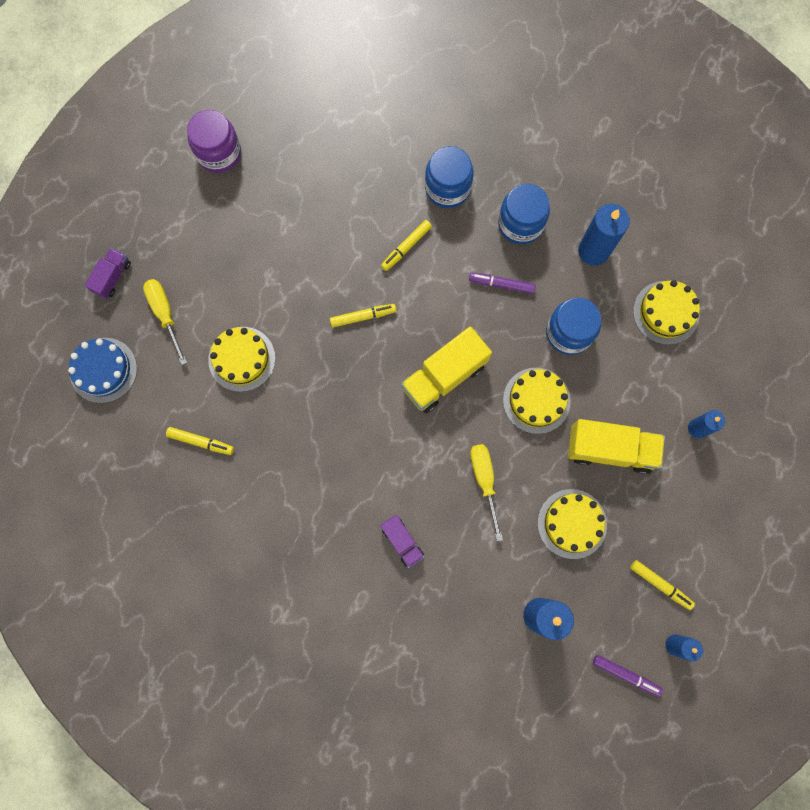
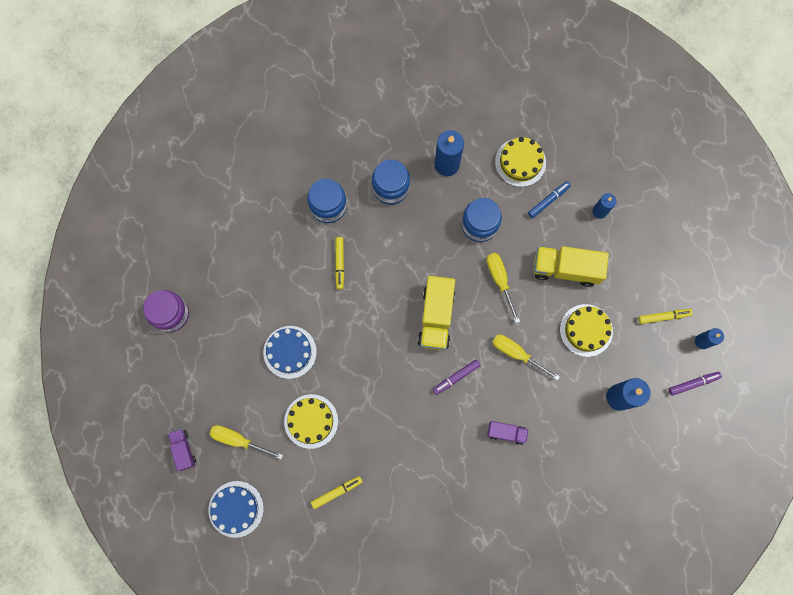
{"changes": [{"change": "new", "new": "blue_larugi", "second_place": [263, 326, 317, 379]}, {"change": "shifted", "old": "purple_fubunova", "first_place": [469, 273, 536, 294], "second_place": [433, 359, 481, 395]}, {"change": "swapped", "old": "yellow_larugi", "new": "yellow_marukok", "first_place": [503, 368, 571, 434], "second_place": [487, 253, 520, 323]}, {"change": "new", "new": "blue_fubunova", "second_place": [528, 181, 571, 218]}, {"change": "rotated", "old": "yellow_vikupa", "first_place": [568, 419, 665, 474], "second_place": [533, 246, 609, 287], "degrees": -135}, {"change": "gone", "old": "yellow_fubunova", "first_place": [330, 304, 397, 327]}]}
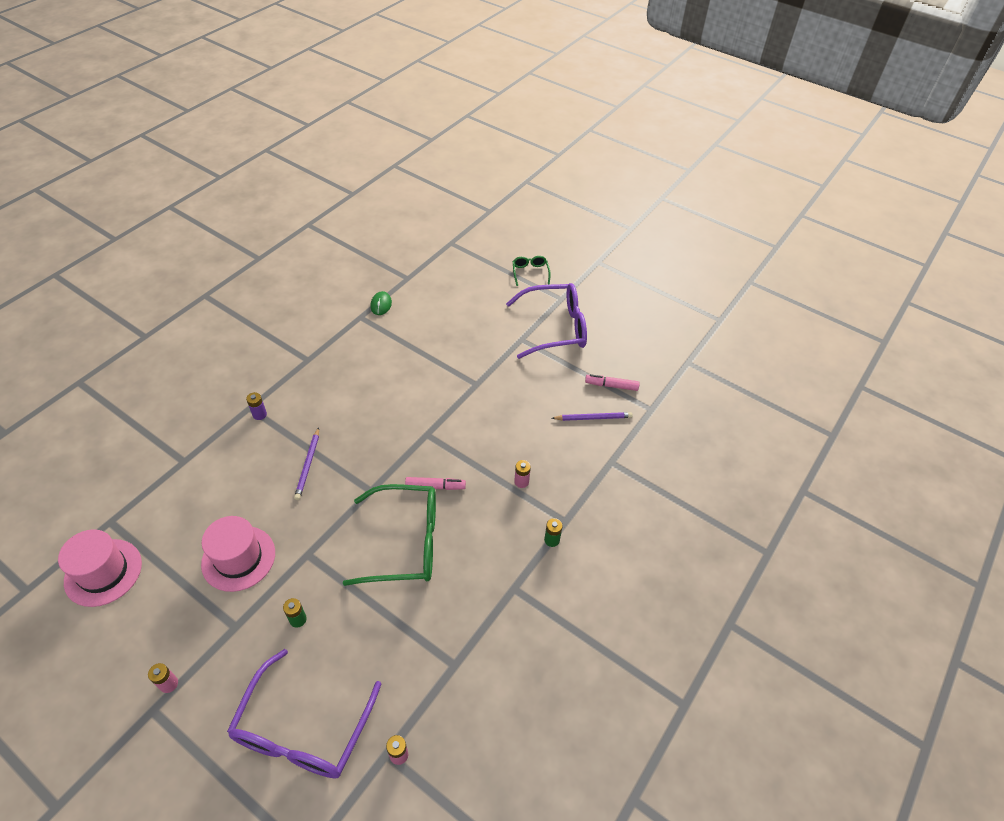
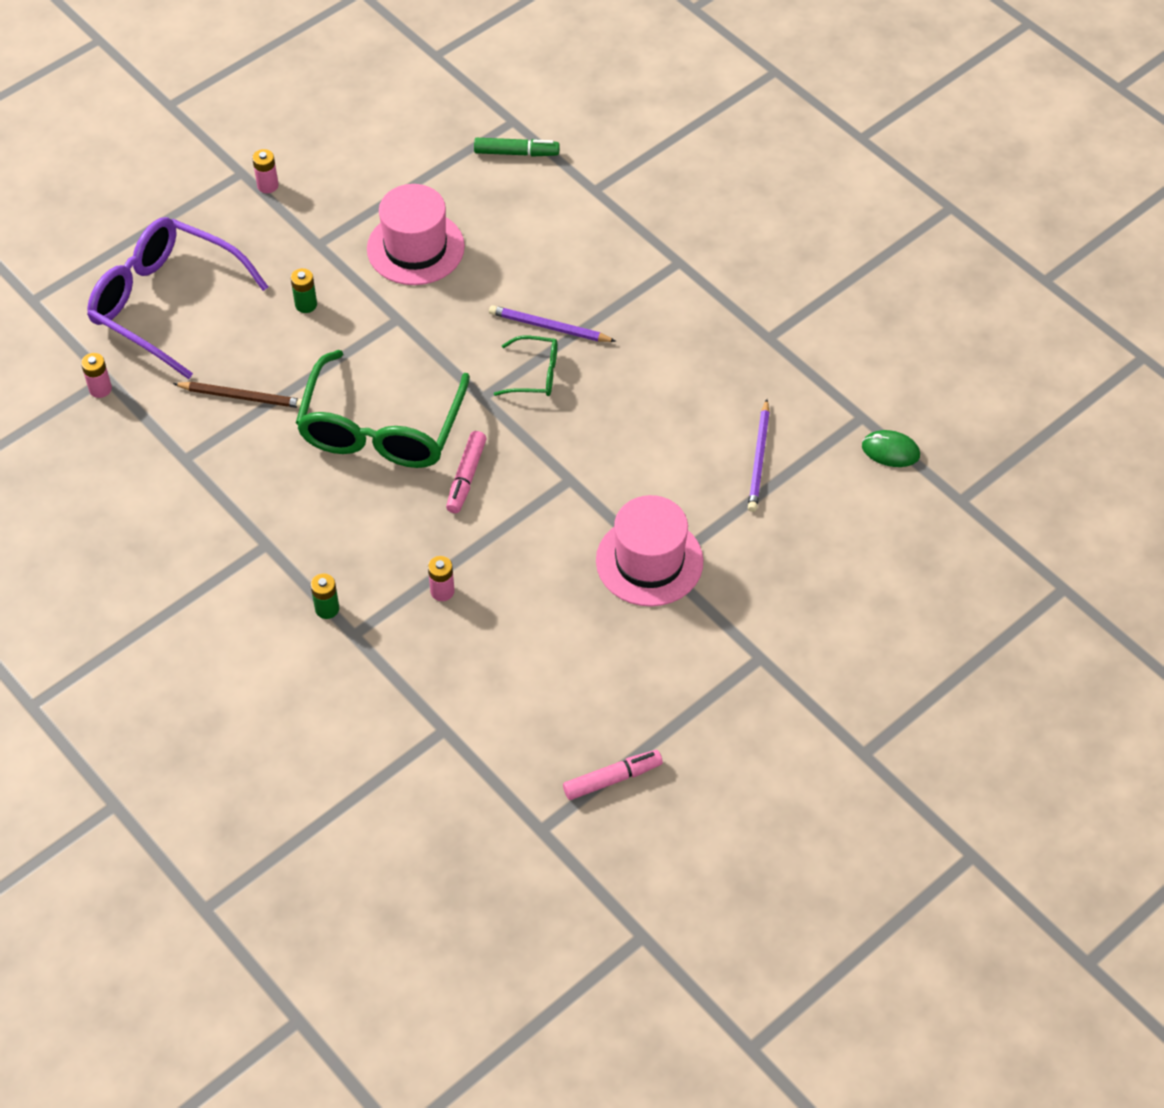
{"changes": [{"change": "new", "new": "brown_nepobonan", "second_place": [173, 382, 302, 408]}, {"change": "new", "new": "green_fubunova", "second_place": [474, 138, 560, 157]}, {"change": "shifted", "old": "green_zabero", "first_place": [513, 256, 551, 286], "second_place": [494, 336, 557, 396]}, {"change": "rotated", "old": "pink_fubunova", "first_place": [585, 374, 640, 391], "second_place": [563, 750, 663, 800], "degrees": 45}, {"change": "shifted", "old": "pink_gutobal", "first_place": [58, 529, 142, 607], "second_place": [596, 495, 704, 607]}, {"change": "shifted", "old": "purple_nepobonan", "first_place": [552, 412, 633, 421], "second_place": [748, 399, 770, 512]}, {"change": "gone", "old": "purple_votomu", "first_place": [246, 392, 267, 420]}, {"change": "gone", "old": "purple_zabero", "first_place": [506, 283, 587, 359]}]}
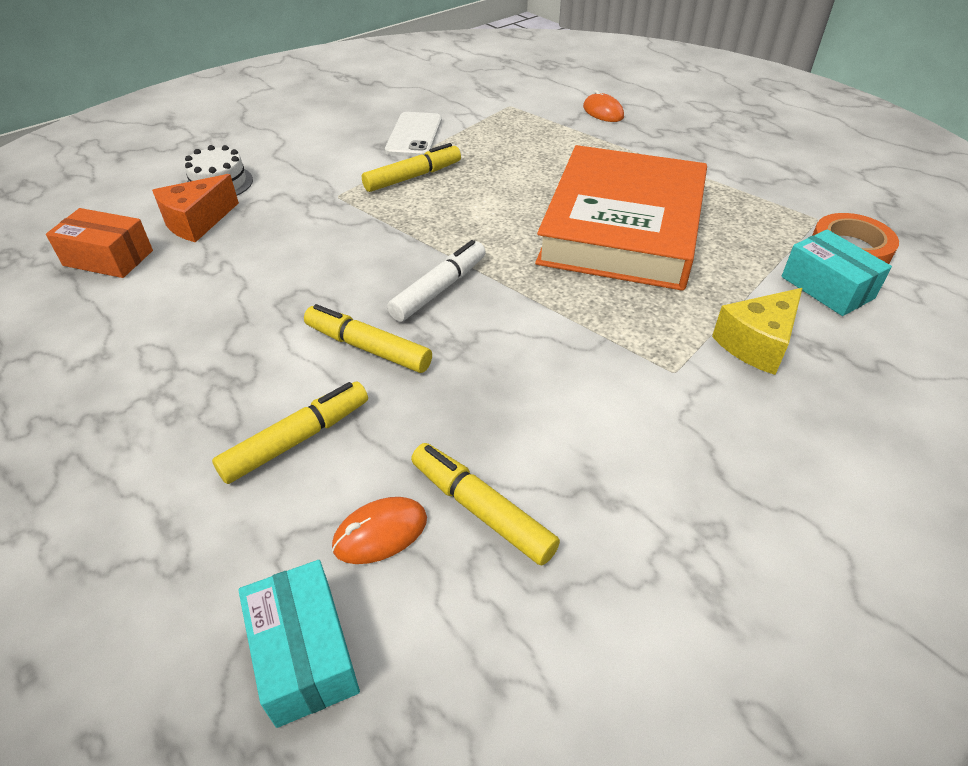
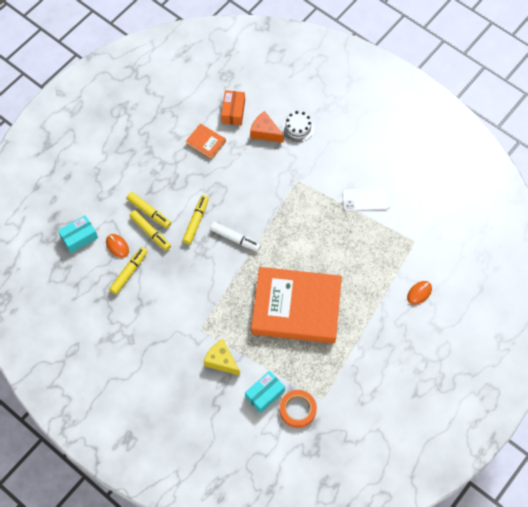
{"changes": [{"change": "shifted", "old": "yellow_fubunova", "first_place": [362, 143, 461, 192], "second_place": [129, 210, 171, 251]}, {"change": "new", "new": "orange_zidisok", "second_place": [186, 124, 226, 160]}]}
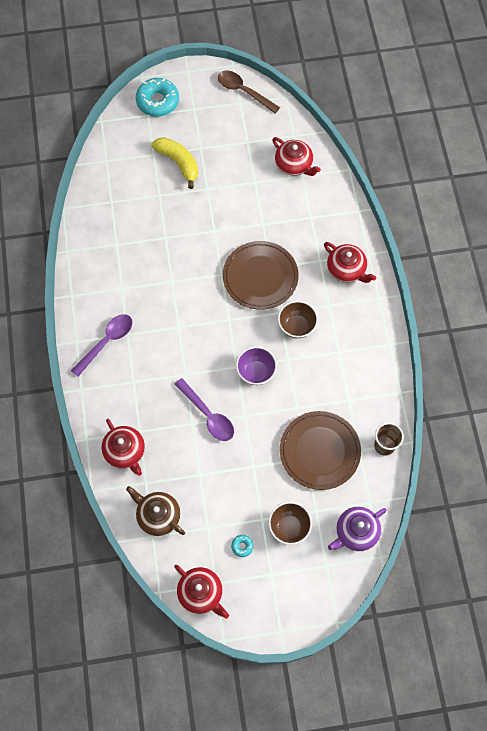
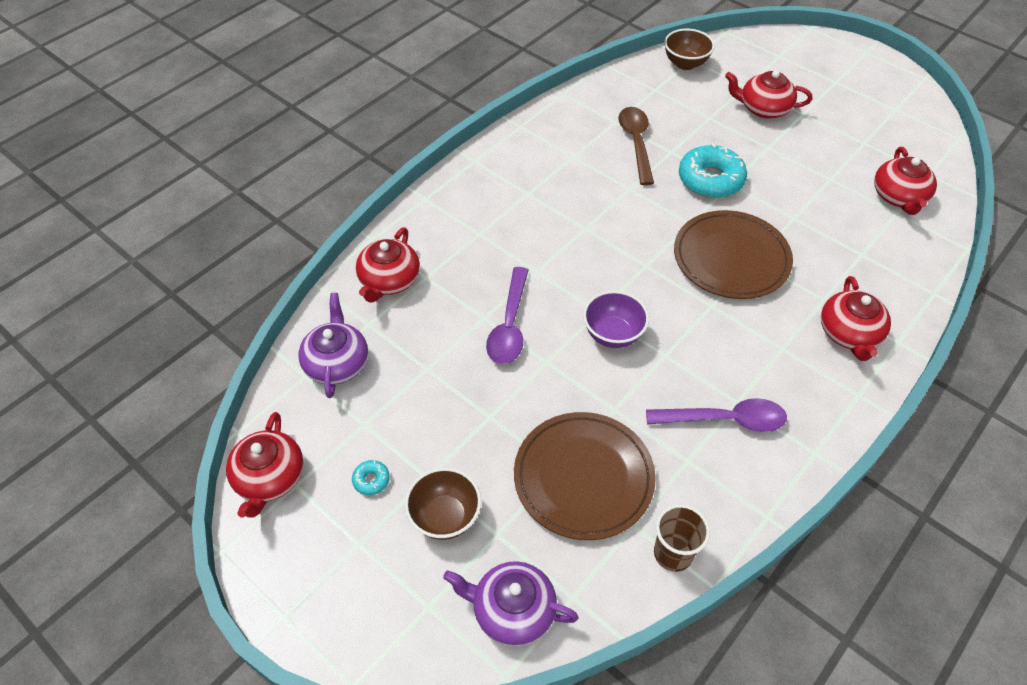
{"changes": [{"change": "repainted", "old": "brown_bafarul", "new": "purple_bafarul", "first_place": [126, 486, 185, 536], "second_place": [298, 293, 368, 398]}, {"change": "shifted", "old": "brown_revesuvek", "first_place": [218, 71, 280, 114], "second_place": [618, 107, 654, 185]}, {"change": "shifted", "old": "purple_revesuvek", "first_place": [71, 314, 132, 377], "second_place": [646, 398, 787, 432]}, {"change": "shifted", "old": "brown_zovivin", "first_place": [278, 301, 318, 338], "second_place": [664, 29, 715, 70]}, {"change": "shifted", "old": "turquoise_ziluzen", "first_place": [136, 78, 179, 117], "second_place": [679, 143, 747, 198]}, {"change": "swapped", "old": "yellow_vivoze", "new": "red_bafarul", "first_place": [151, 137, 198, 189], "second_place": [725, 70, 812, 119]}]}
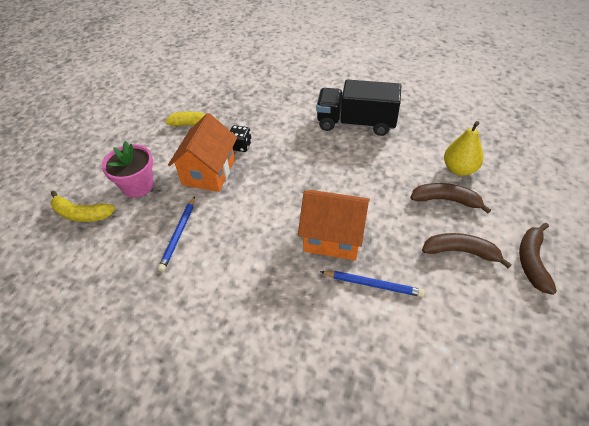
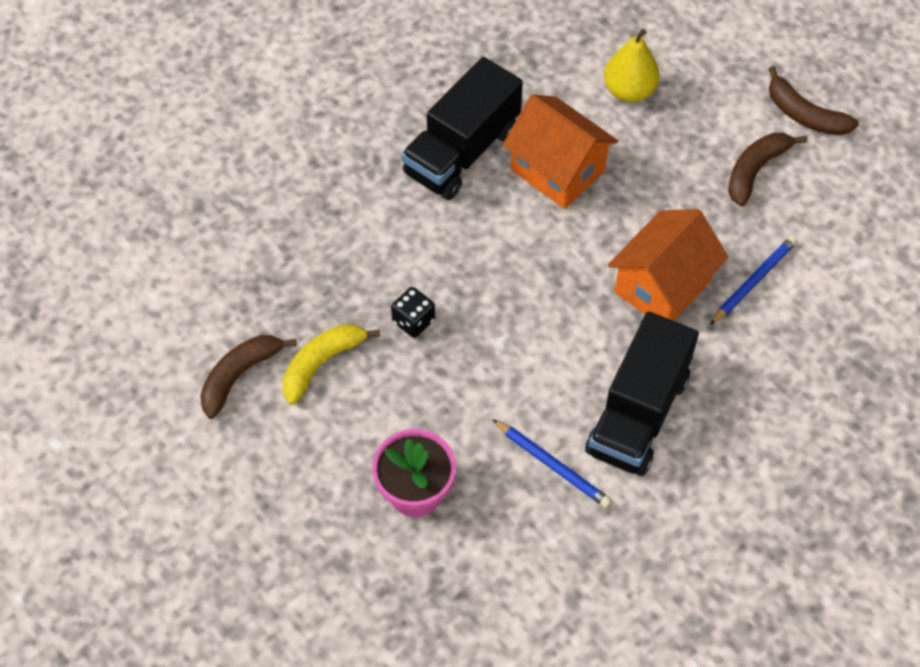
{"changes": [{"change": "shifted", "old": "brown_vivoze", "first_place": [410, 183, 491, 213], "second_place": [200, 335, 297, 419]}, {"change": "shifted", "old": "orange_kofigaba", "first_place": [168, 113, 237, 192], "second_place": [503, 94, 618, 209]}, {"change": "new", "new": "black_vikupa", "second_place": [585, 311, 699, 476]}, {"change": "gone", "old": "yellow_vivoze", "first_place": [51, 191, 115, 222]}]}
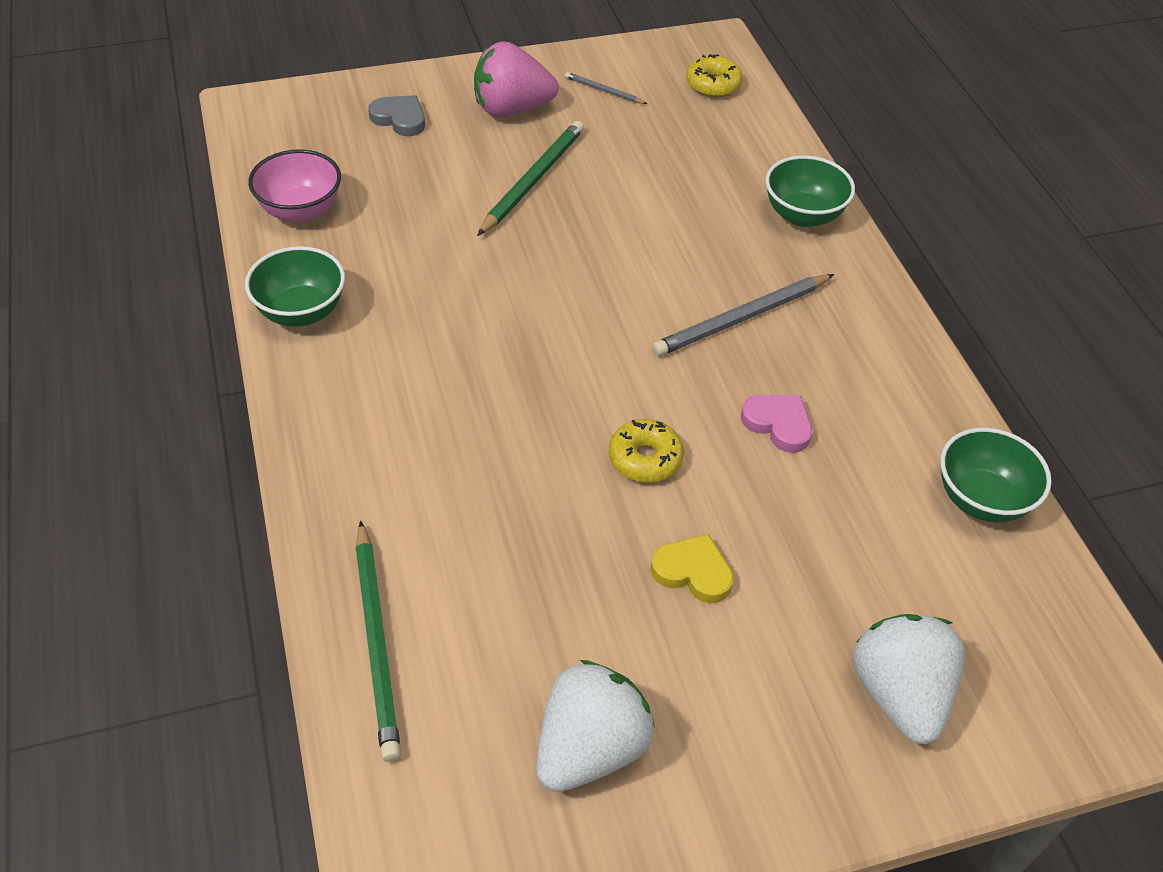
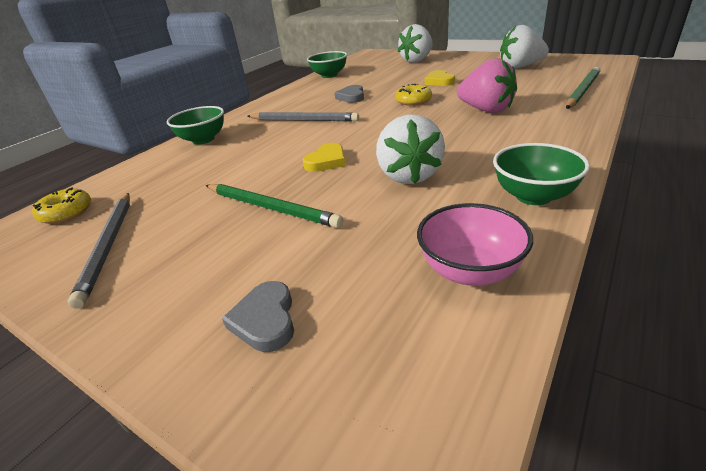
{"changes": [{"change": "scaled", "old": "grey_nepobonan", "first_place": [565, 72, 647, 104], "second_place": [68, 193, 130, 309], "factor": 1.99}, {"change": "rotated", "old": "green_nepobonan", "first_place": [477, 121, 584, 236], "second_place": [206, 184, 343, 228], "degrees": -135}, {"change": "new", "new": "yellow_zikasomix", "second_place": [303, 143, 346, 172]}, {"change": "repainted", "old": "pink_zikasomix", "new": "grey_zikasomix", "first_place": [741, 395, 812, 453], "second_place": [335, 85, 364, 103]}, {"change": "new", "new": "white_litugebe", "second_place": [376, 114, 445, 184]}, {"change": "shifted", "old": "pink_litugebe", "first_place": [474, 41, 558, 117], "second_place": [457, 58, 517, 113]}]}
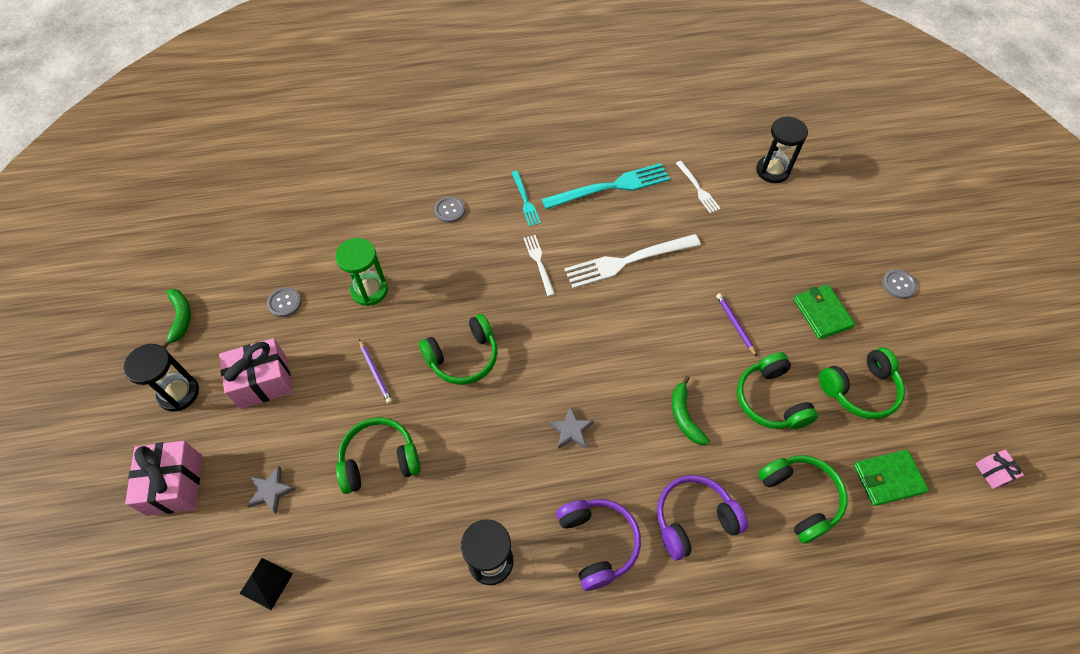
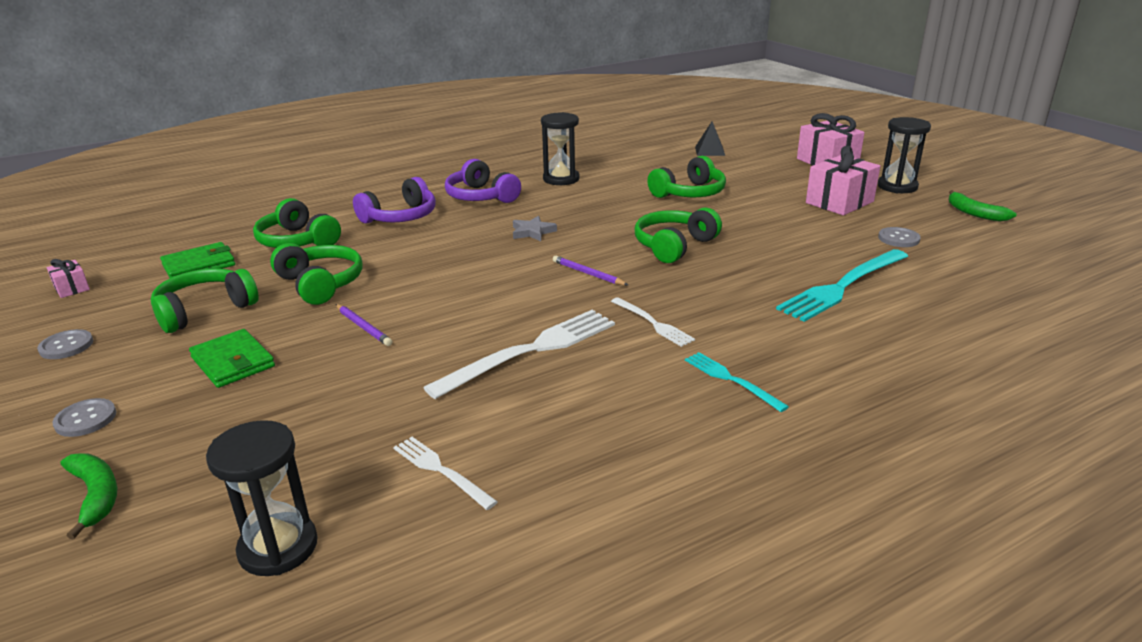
{"changes": [{"change": "shifted", "old": "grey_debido", "first_place": [434, 196, 465, 223], "second_place": [37, 329, 93, 359]}, {"change": "shifted", "old": "green_vivoze", "first_place": [672, 376, 710, 445], "second_place": [61, 453, 117, 540]}, {"change": "shifted", "old": "purple_nepobonan", "first_place": [359, 339, 392, 404], "second_place": [553, 256, 628, 285]}, {"change": "shifted", "old": "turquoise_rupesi", "first_place": [542, 163, 670, 209], "second_place": [776, 249, 908, 322]}, {"change": "gone", "old": "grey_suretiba", "first_place": [246, 466, 296, 514]}, {"change": "gone", "old": "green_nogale", "first_place": [335, 238, 388, 306]}]}
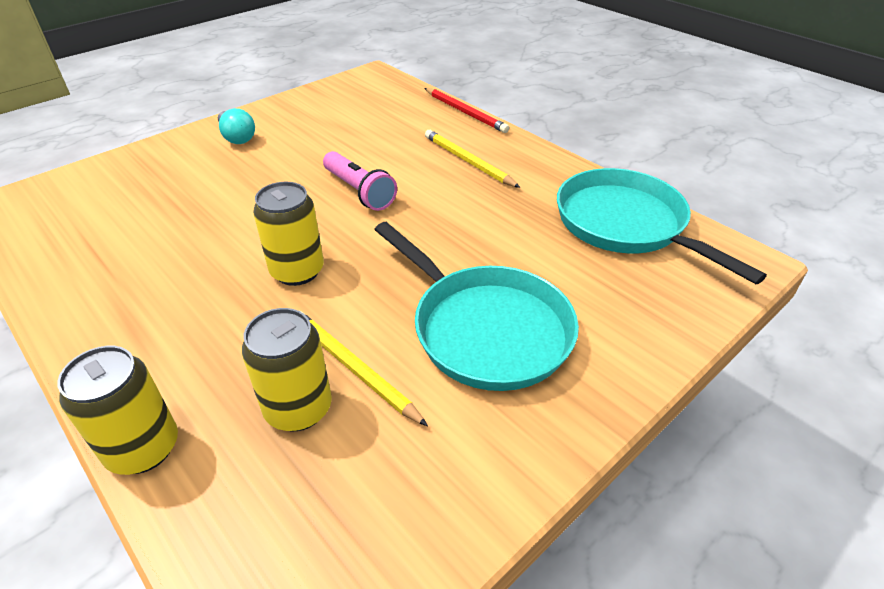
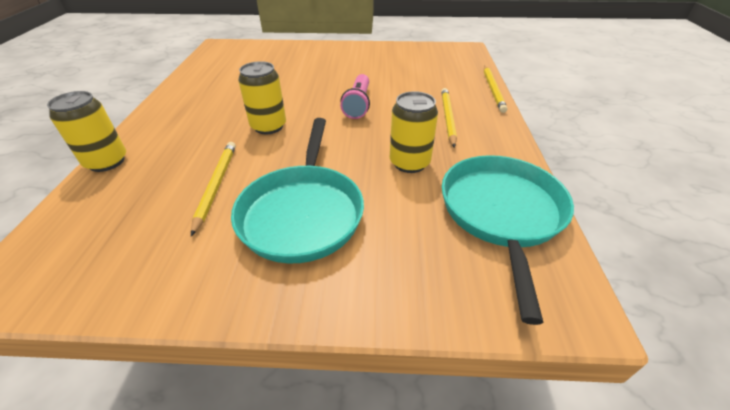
{"changes": [{"change": "shifted", "old": "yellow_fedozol", "first_place": [241, 308, 332, 431], "second_place": [390, 91, 438, 173]}, {"change": "repainted", "old": "red_nepobonan", "new": "yellow_nepobonan", "first_place": [425, 88, 509, 133], "second_place": [484, 66, 507, 113]}, {"change": "gone", "old": "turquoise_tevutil", "first_place": [218, 108, 255, 144]}]}
